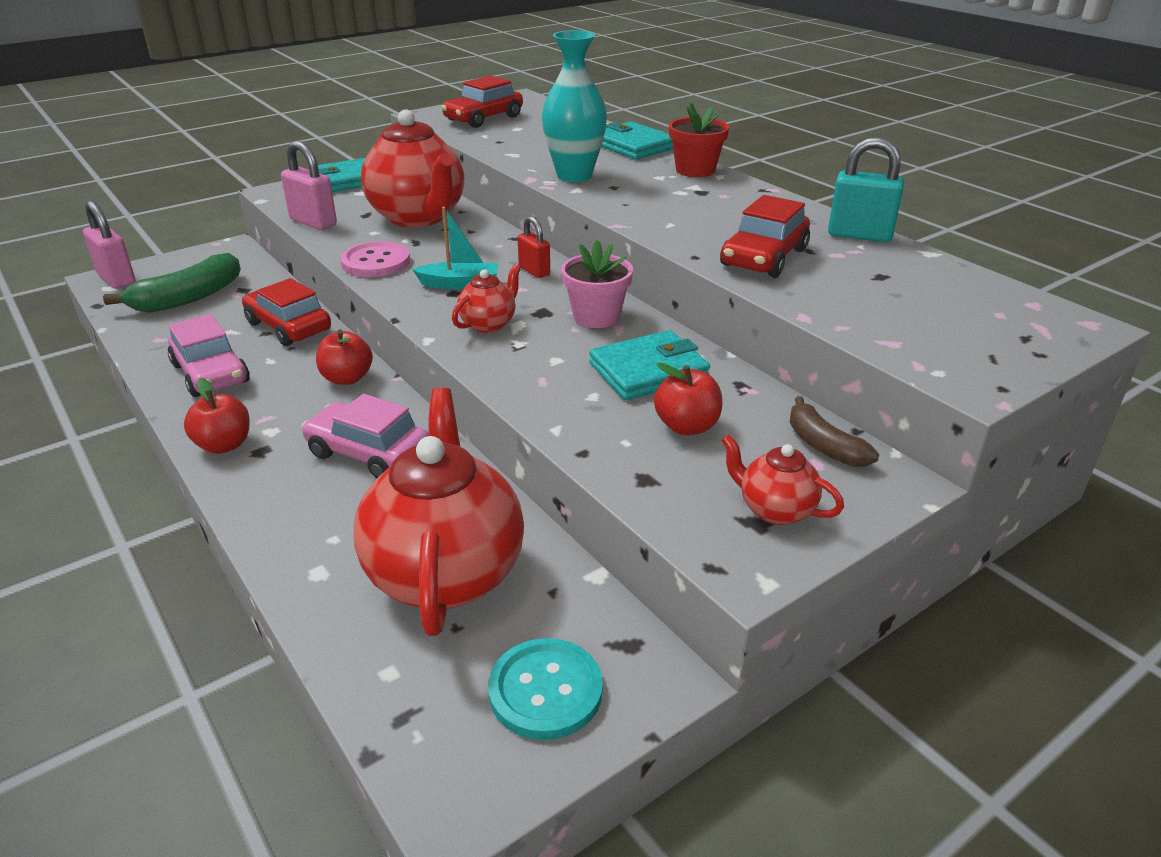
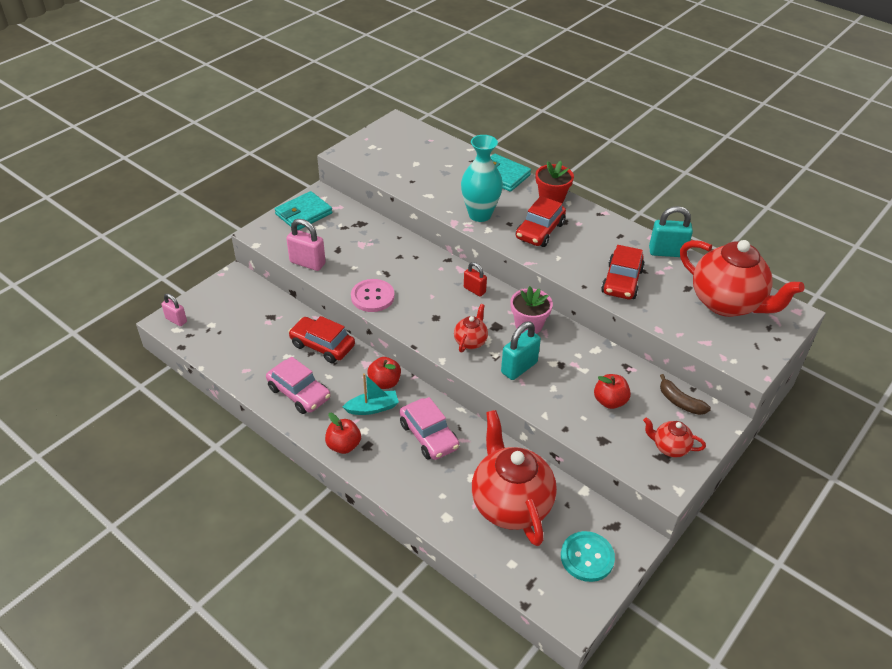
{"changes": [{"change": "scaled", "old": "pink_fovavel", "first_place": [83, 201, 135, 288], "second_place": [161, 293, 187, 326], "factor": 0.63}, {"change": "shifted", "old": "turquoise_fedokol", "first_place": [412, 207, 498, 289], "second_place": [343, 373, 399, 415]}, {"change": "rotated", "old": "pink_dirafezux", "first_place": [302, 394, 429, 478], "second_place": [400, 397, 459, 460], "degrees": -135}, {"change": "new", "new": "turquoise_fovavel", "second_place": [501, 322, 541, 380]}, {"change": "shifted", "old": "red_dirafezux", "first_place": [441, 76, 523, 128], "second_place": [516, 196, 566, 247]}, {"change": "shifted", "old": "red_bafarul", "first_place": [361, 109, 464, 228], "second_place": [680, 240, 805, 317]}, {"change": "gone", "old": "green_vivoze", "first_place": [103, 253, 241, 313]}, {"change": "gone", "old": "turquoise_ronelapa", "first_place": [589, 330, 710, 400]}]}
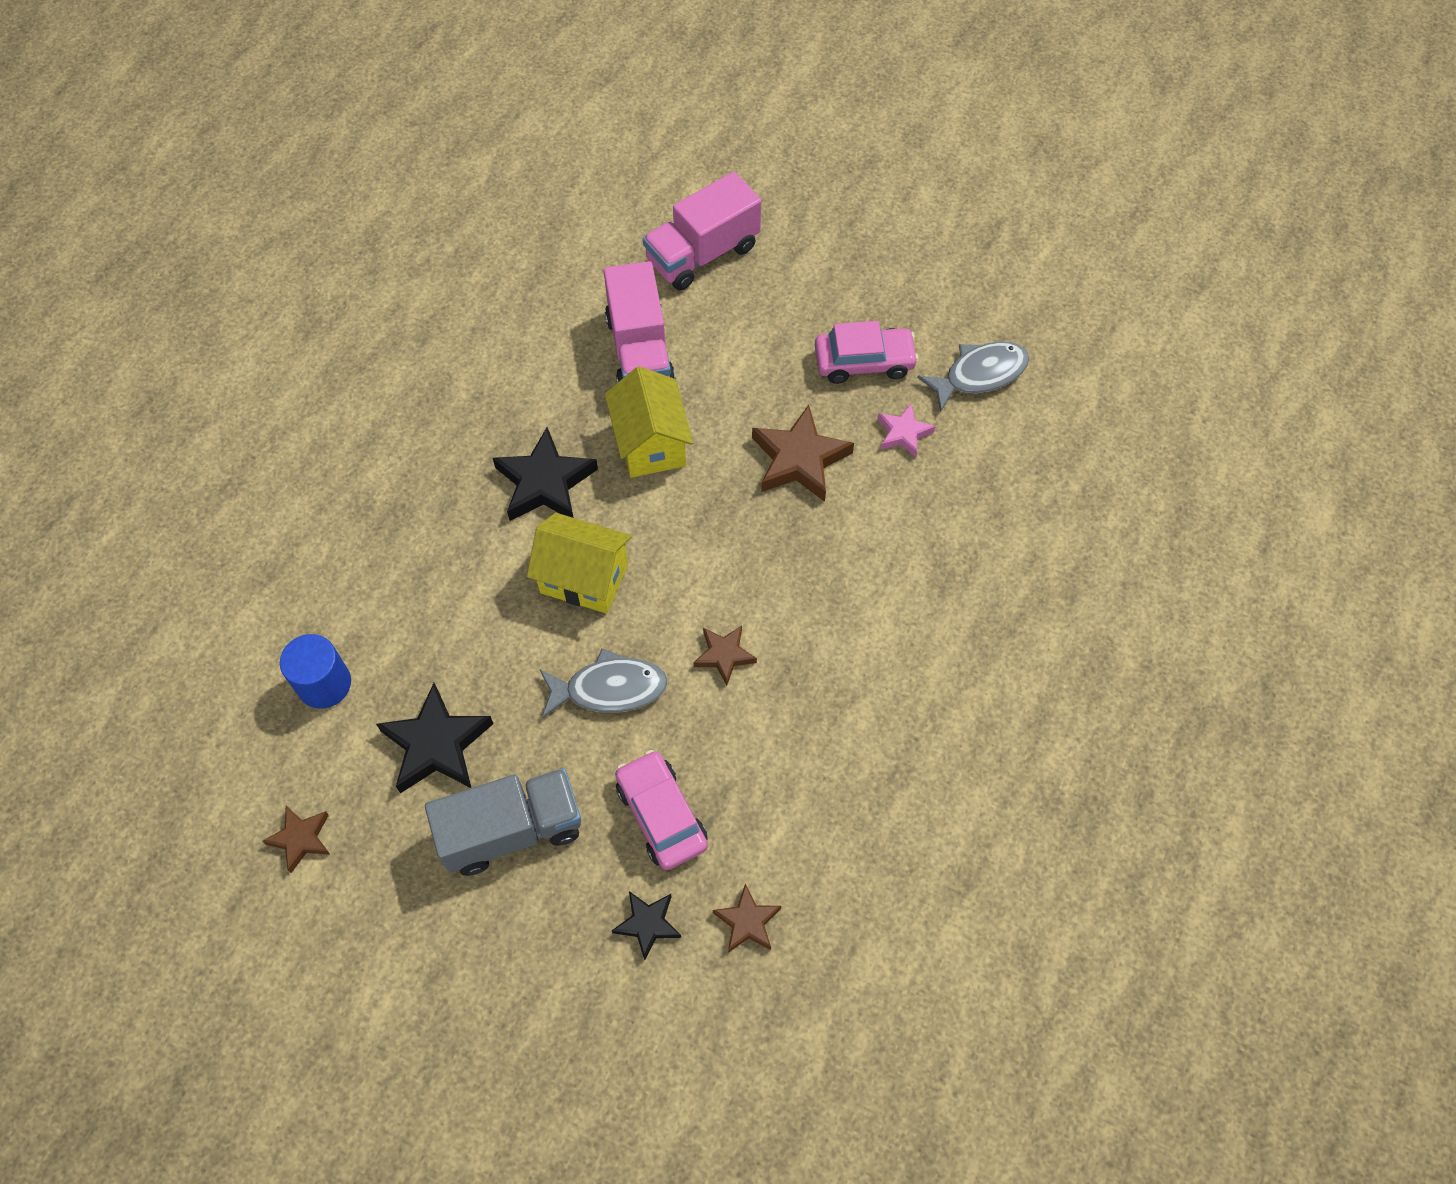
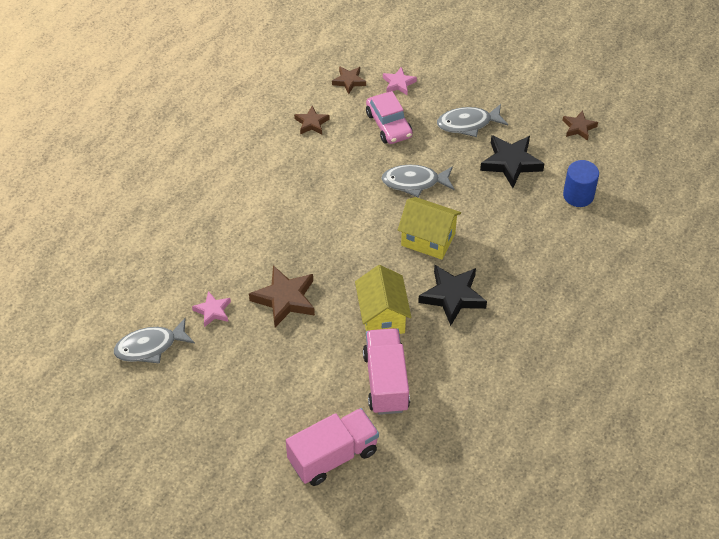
{"changes": [{"change": "shifted", "old": "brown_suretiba", "first_place": [693, 626, 757, 686], "second_place": [294, 106, 330, 134]}, {"change": "repainted", "old": "black_suretiba", "new": "pink_suretiba", "first_place": [612, 891, 681, 960], "second_place": [383, 67, 417, 95]}, {"change": "swapped", "old": "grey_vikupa", "new": "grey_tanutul", "first_place": [425, 768, 581, 876], "second_place": [437, 104, 508, 137]}, {"change": "gone", "old": "pink_dirafezux", "first_place": [815, 321, 919, 384]}]}
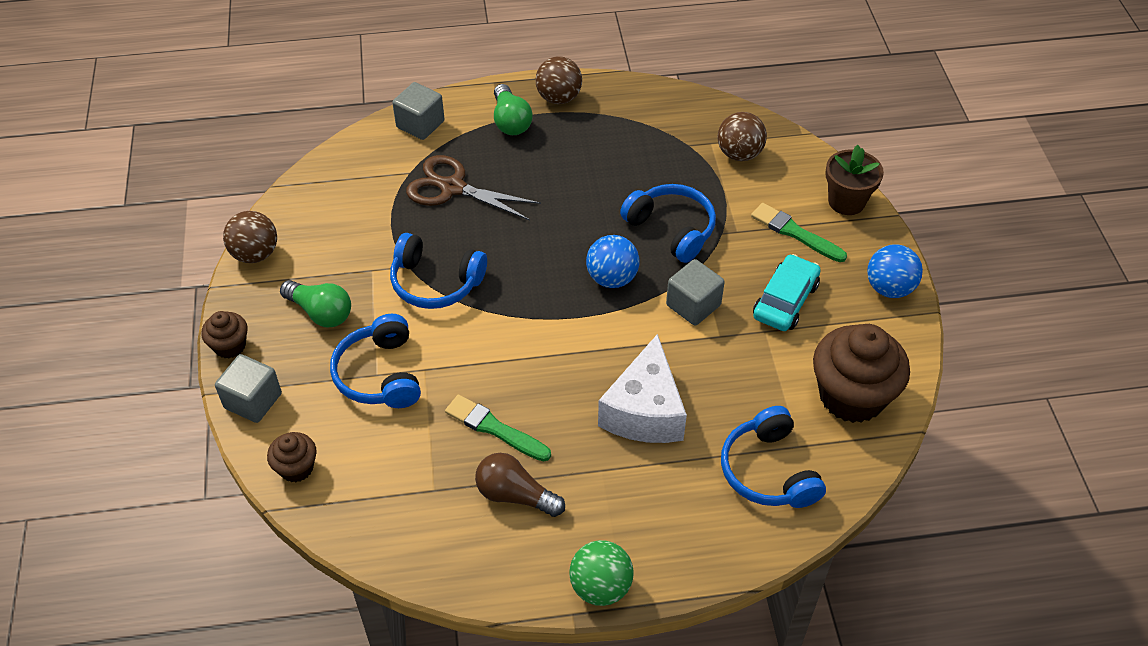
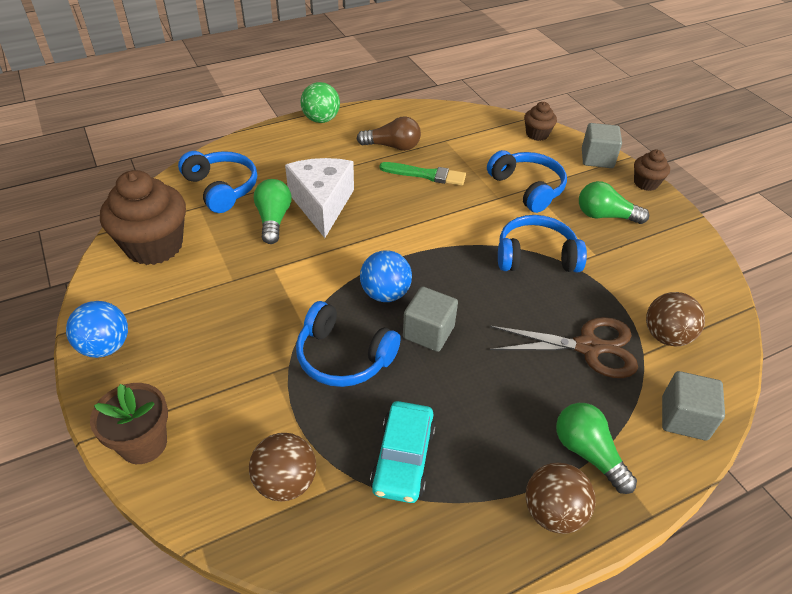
{"changes": [{"change": "new", "new": "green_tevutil", "second_place": [254, 179, 291, 244]}, {"change": "shifted", "old": "turquoise_dirafezux", "first_place": [753, 254, 821, 331], "second_place": [370, 401, 436, 503]}, {"change": "shifted", "old": "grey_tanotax", "first_place": [666, 259, 725, 326], "second_place": [403, 287, 458, 352]}, {"change": "shifted", "old": "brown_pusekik", "first_place": [223, 211, 277, 263], "second_place": [646, 292, 705, 346]}, {"change": "gone", "old": "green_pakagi", "first_place": [751, 203, 847, 262]}]}
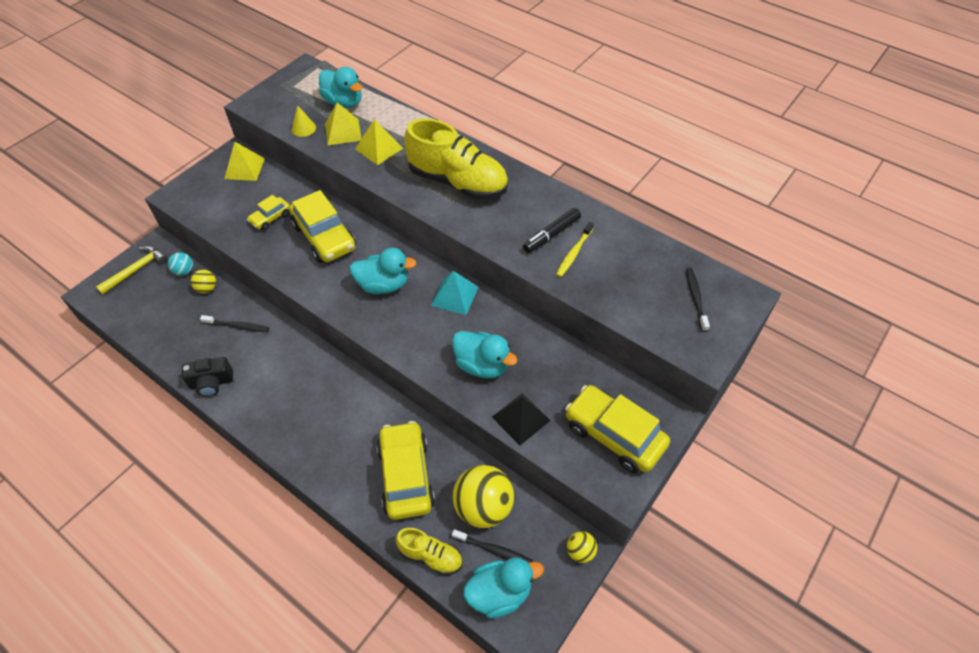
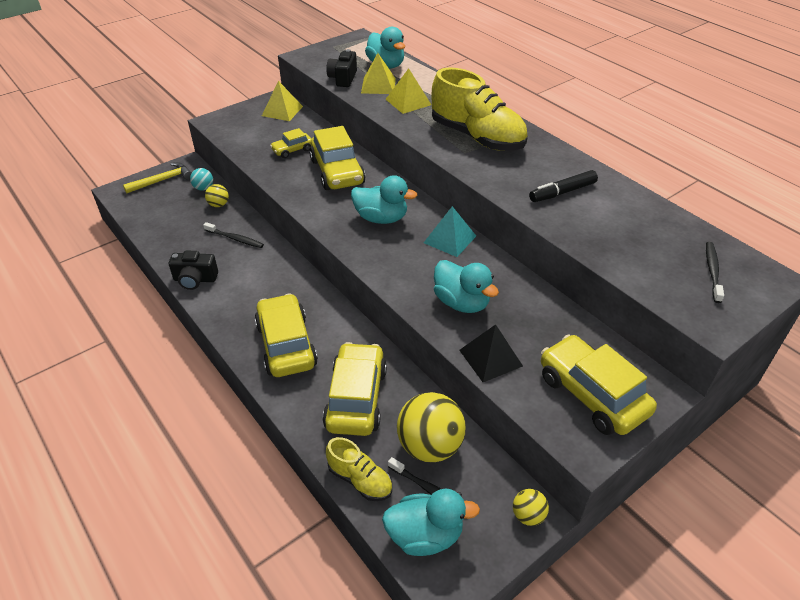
{"changes": [{"change": "new", "new": "yellow_dirafezux", "second_place": [255, 293, 318, 377]}, {"change": "swapped", "old": "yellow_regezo", "new": "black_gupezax", "first_place": [292, 105, 316, 137], "second_place": [326, 49, 357, 87]}, {"change": "gone", "old": "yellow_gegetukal", "first_place": [556, 222, 594, 277]}]}
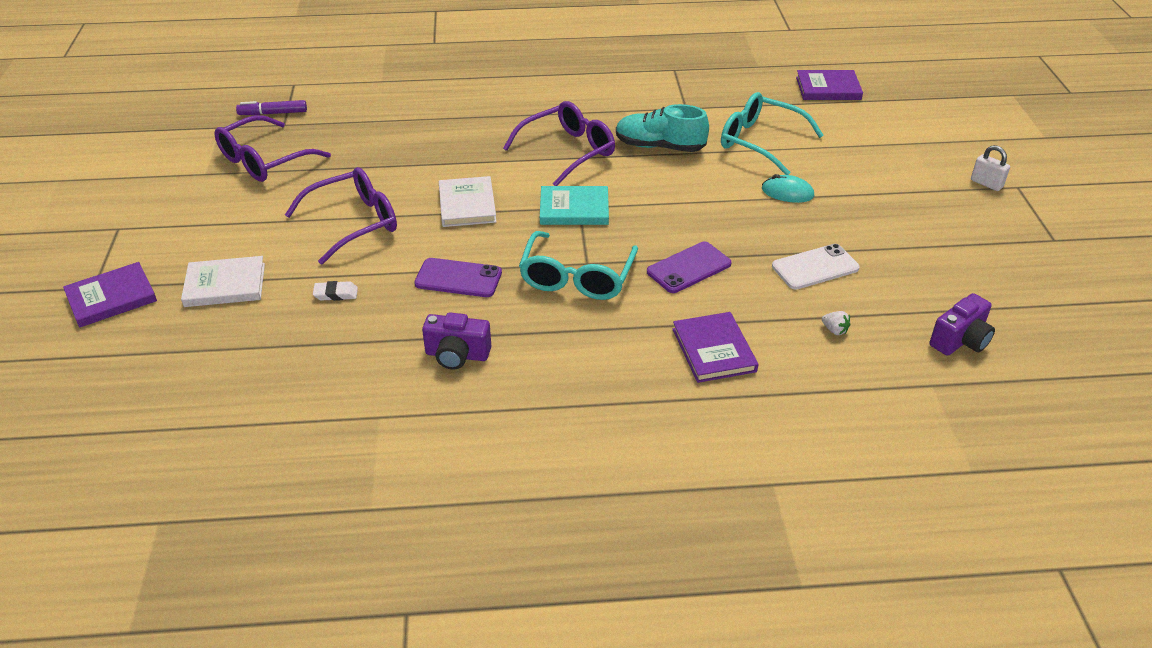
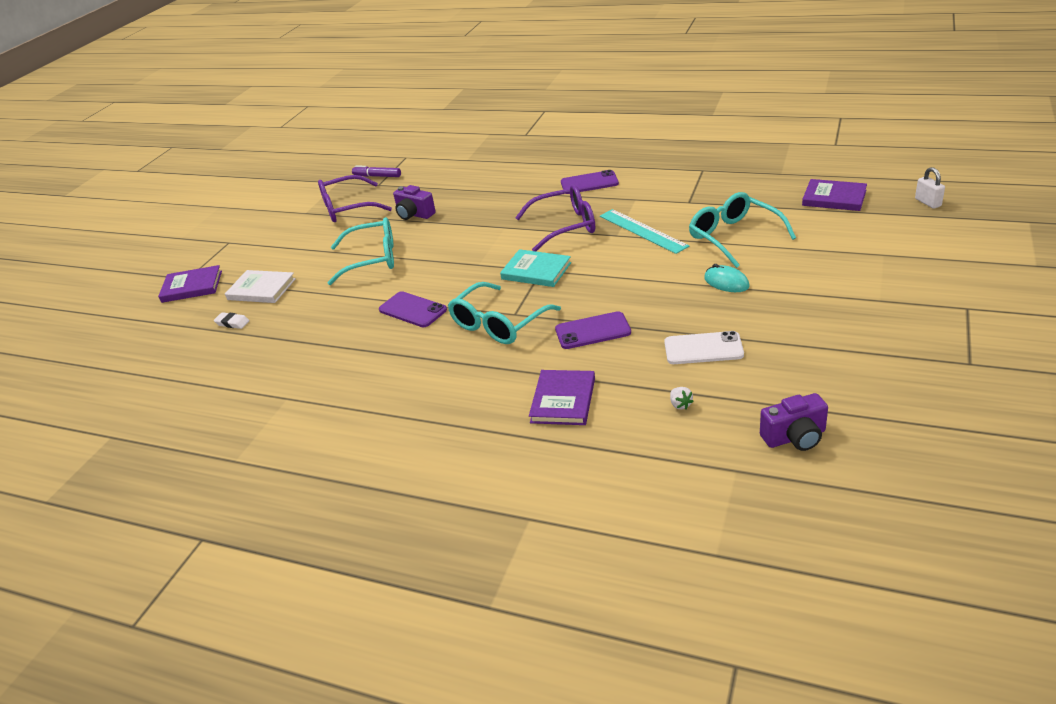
{"changes": [{"change": "shifted", "old": "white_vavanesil", "first_place": [313, 281, 358, 301], "second_place": [214, 312, 250, 329]}, {"change": "repainted", "old": "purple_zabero", "new": "turquoise_zabero", "first_place": [285, 167, 397, 265], "second_place": [328, 217, 394, 285]}, {"change": "shifted", "old": "purple_gupezax", "first_place": [422, 312, 491, 369], "second_place": [393, 185, 436, 220]}, {"change": "new", "new": "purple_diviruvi", "second_place": [561, 170, 619, 194]}, {"change": "swapped", "old": "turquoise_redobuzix", "new": "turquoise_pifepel", "first_place": [616, 104, 709, 152], "second_place": [600, 209, 689, 254]}, {"change": "shifted", "old": "white_fovavel", "first_place": [971, 145, 1010, 191], "second_place": [915, 167, 945, 209]}, {"change": "gone", "old": "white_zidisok", "first_place": [439, 176, 497, 227]}]}
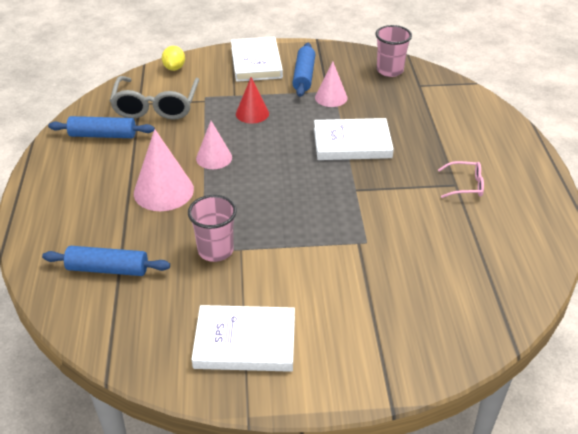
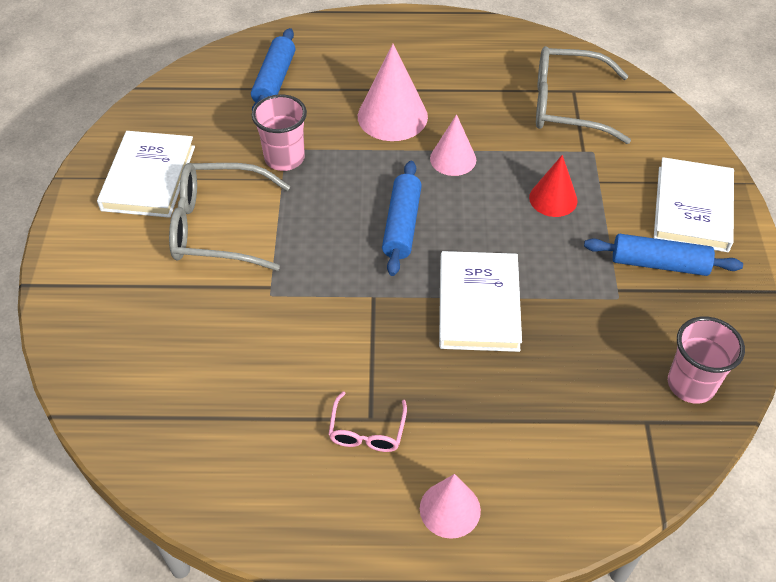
{"changes": [{"change": "new", "new": "grey_zabero", "second_place": [169, 163, 290, 271]}, {"change": "shifted", "old": "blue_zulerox", "first_place": [48, 116, 155, 138], "second_place": [382, 161, 422, 276]}, {"change": "shifted", "old": "pink_regezo", "first_place": [315, 62, 348, 107], "second_place": [420, 474, 481, 539]}, {"change": "rotated", "old": "white_zidisok", "first_place": [231, 37, 283, 82], "second_place": [654, 157, 734, 252], "degrees": -75}, {"change": "gone", "old": "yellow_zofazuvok", "first_place": [162, 46, 185, 71]}]}
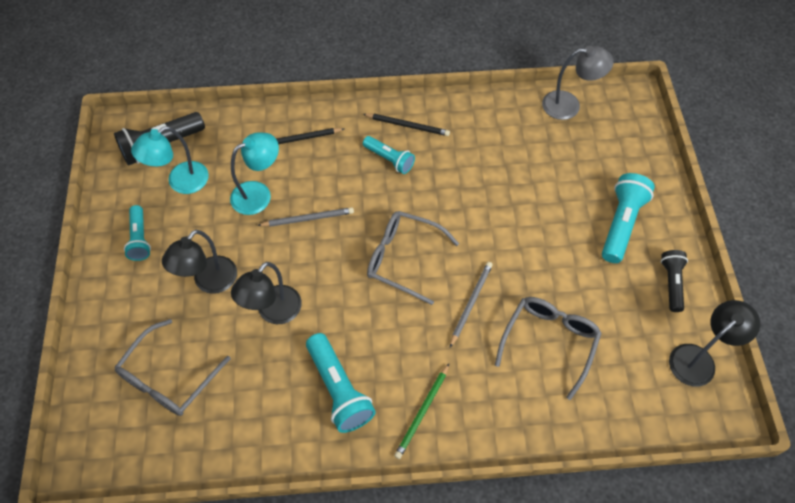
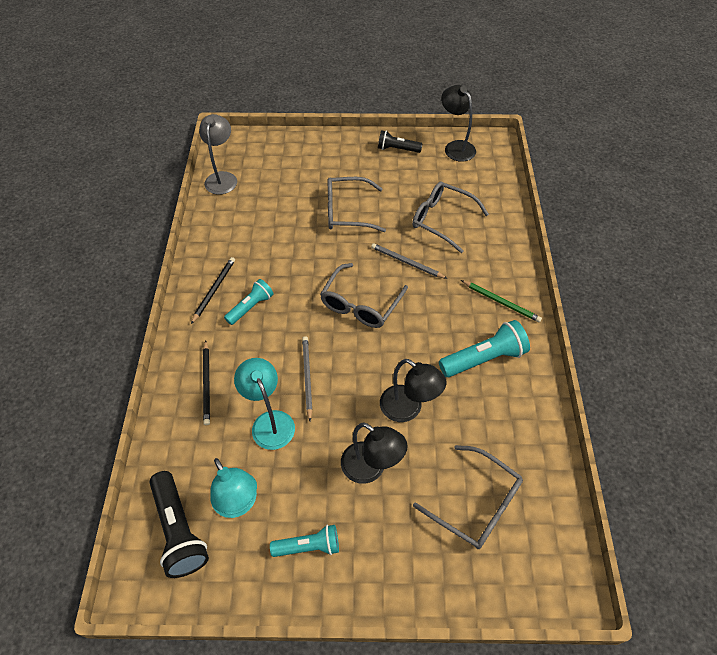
{"changes": [{"change": "new", "new": "grey_zabero", "second_place": [328, 177, 386, 232]}, {"change": "gone", "old": "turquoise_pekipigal", "first_place": [602, 173, 655, 263]}]}
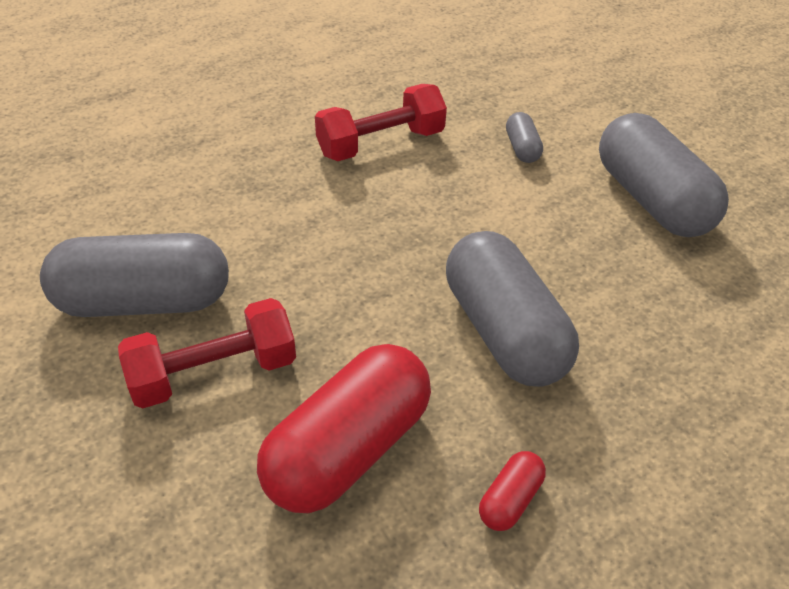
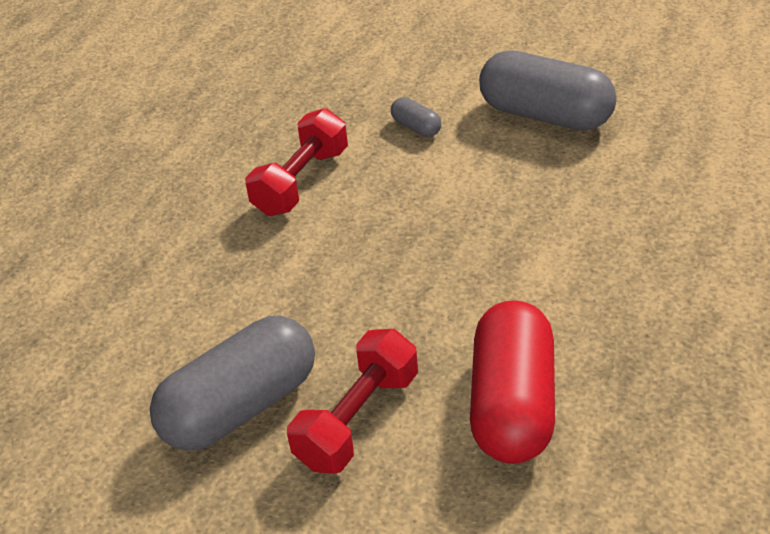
{"changes": [{"change": "gone", "old": "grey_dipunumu", "first_place": [446, 231, 579, 387]}, {"change": "gone", "old": "red_dipunumu", "first_place": [479, 451, 546, 531]}]}
